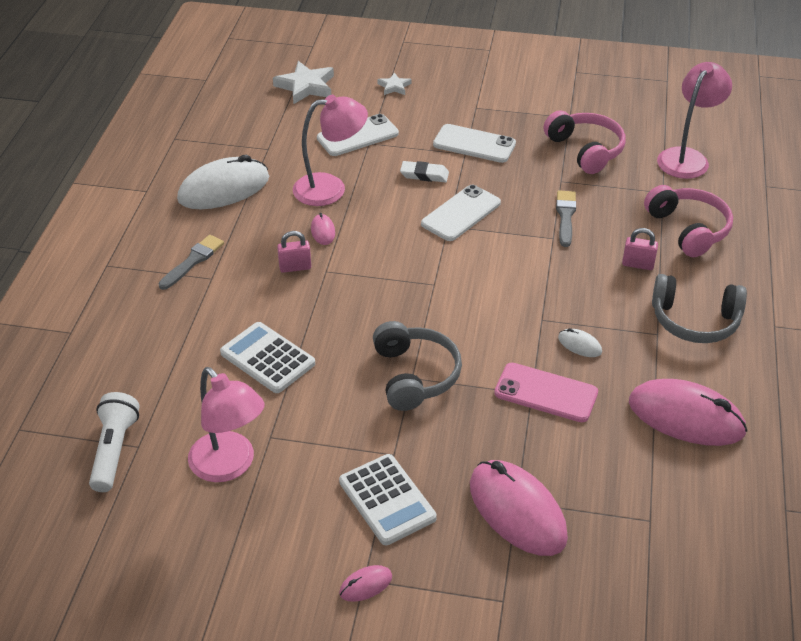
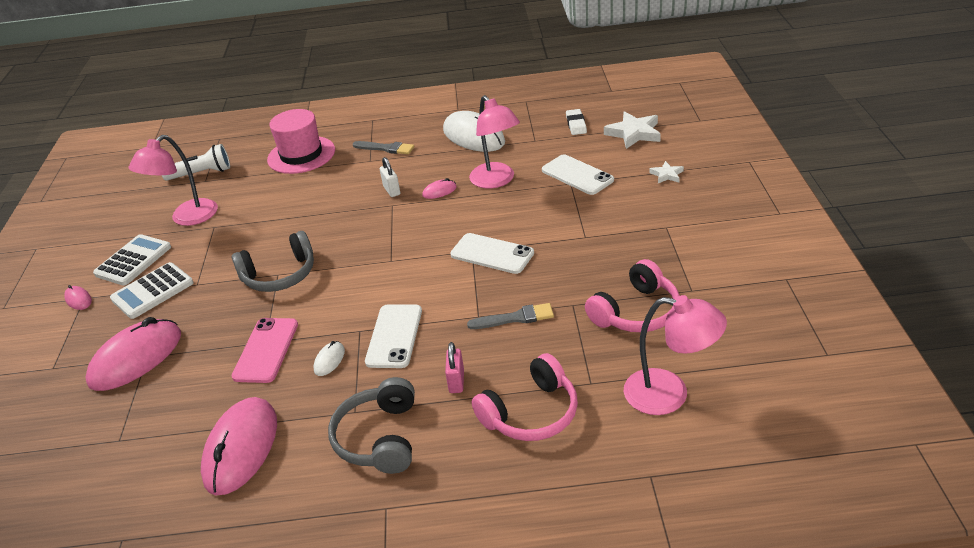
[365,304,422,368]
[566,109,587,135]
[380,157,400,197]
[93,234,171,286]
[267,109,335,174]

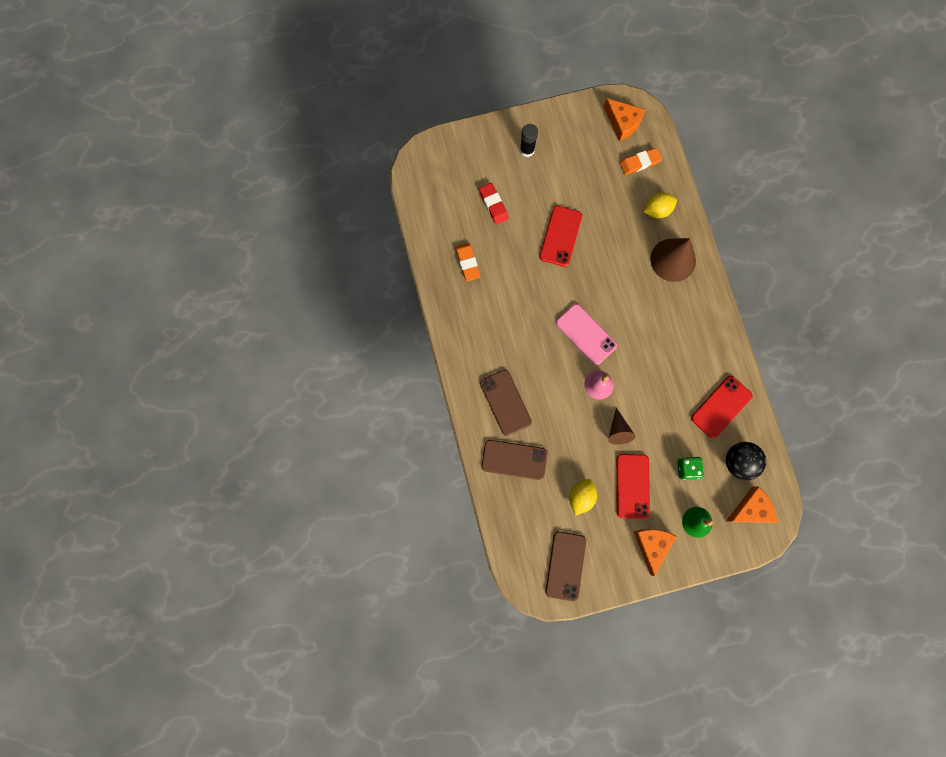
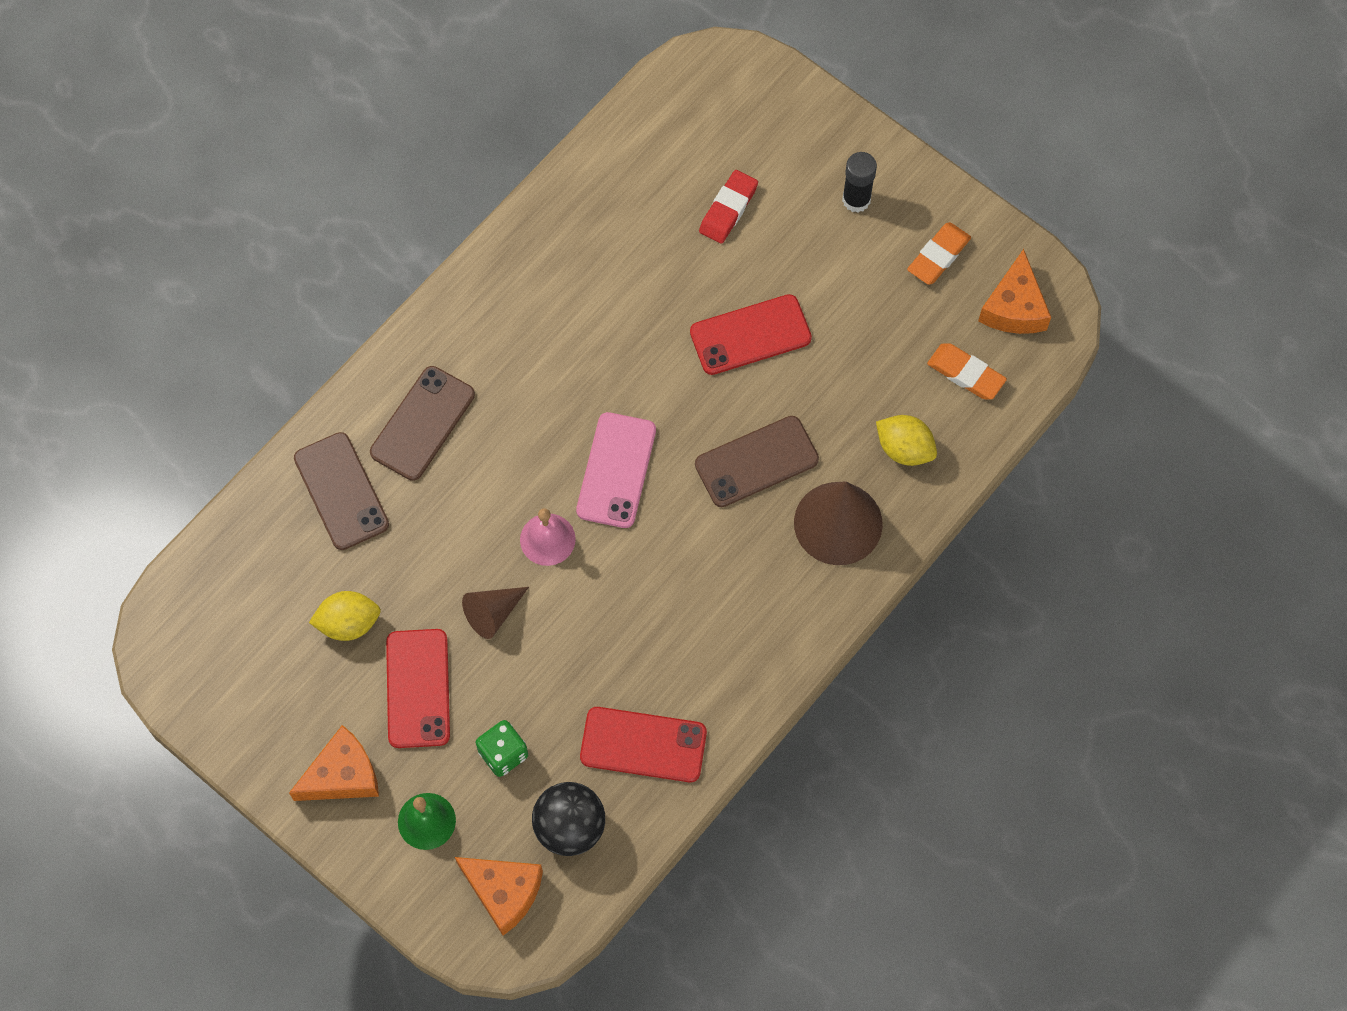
[907,222,971,285]
[386,629,450,748]
[695,416,819,507]

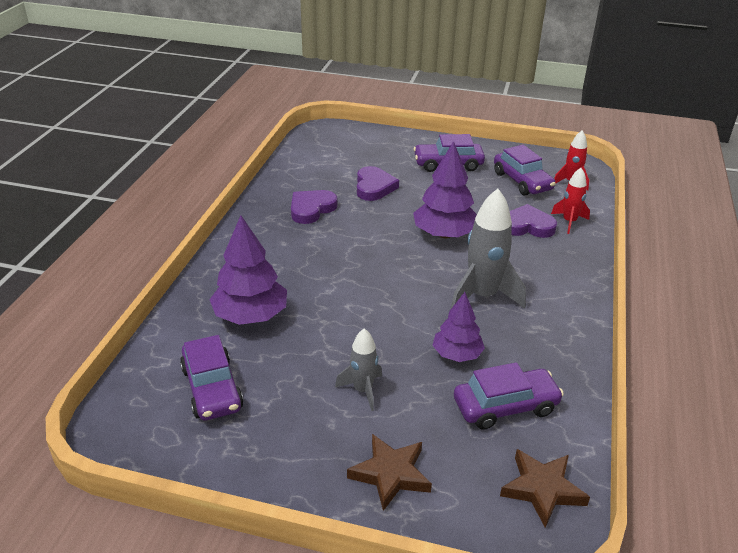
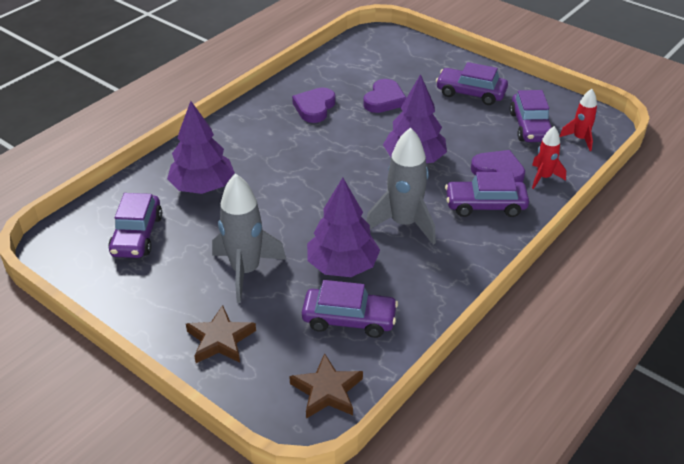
[292,88,336,123]
[307,178,380,277]
[212,174,286,303]
[445,172,529,217]

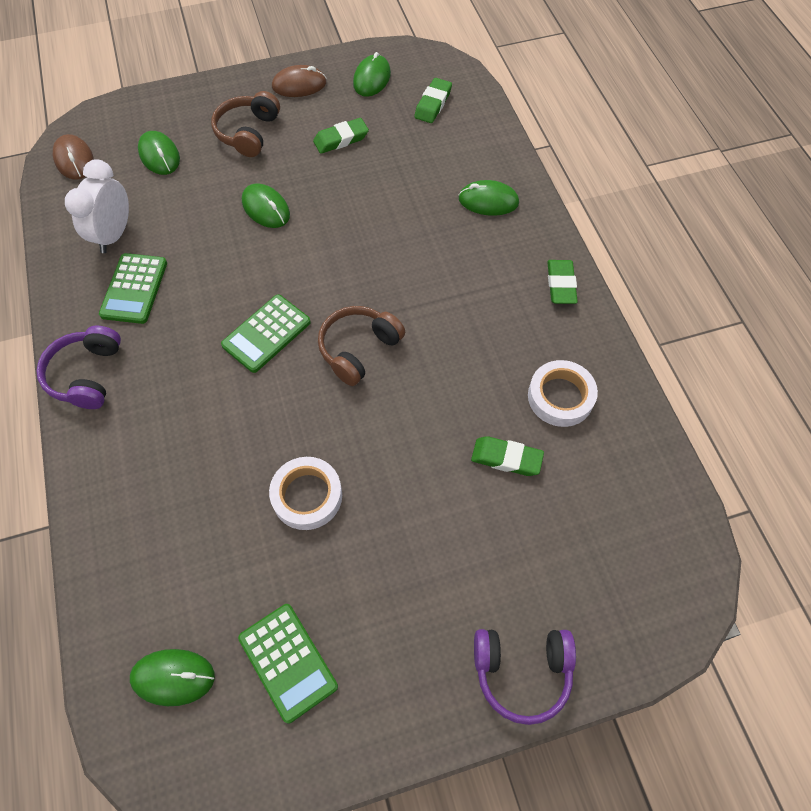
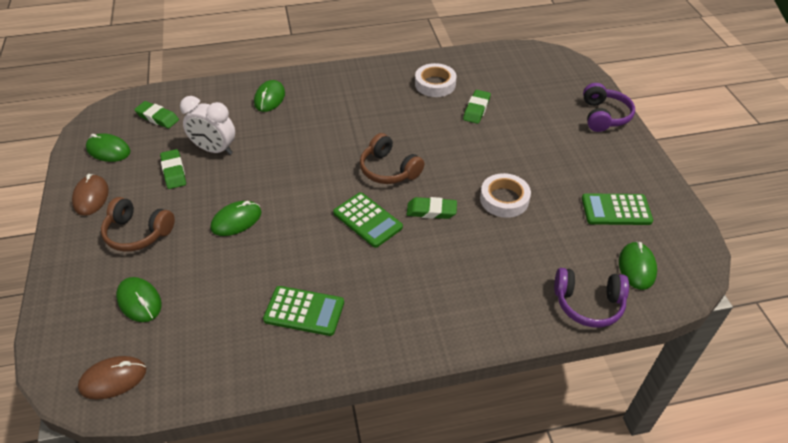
[116,277,162,322]
[180,96,235,155]
[407,197,457,219]
[554,268,629,327]
[582,193,653,225]

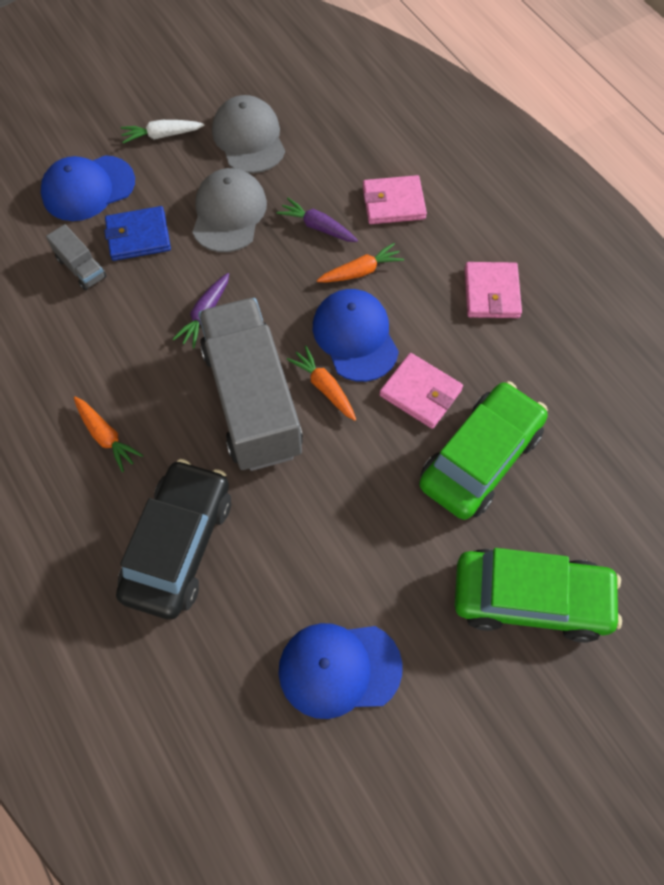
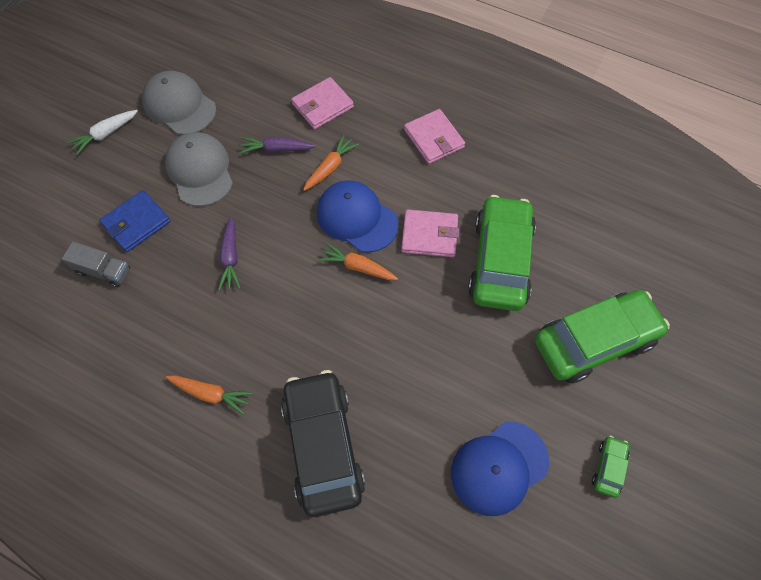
[41,155,135,221] (first image)
[198,298,303,471] (first image)
[592,435,629,498]

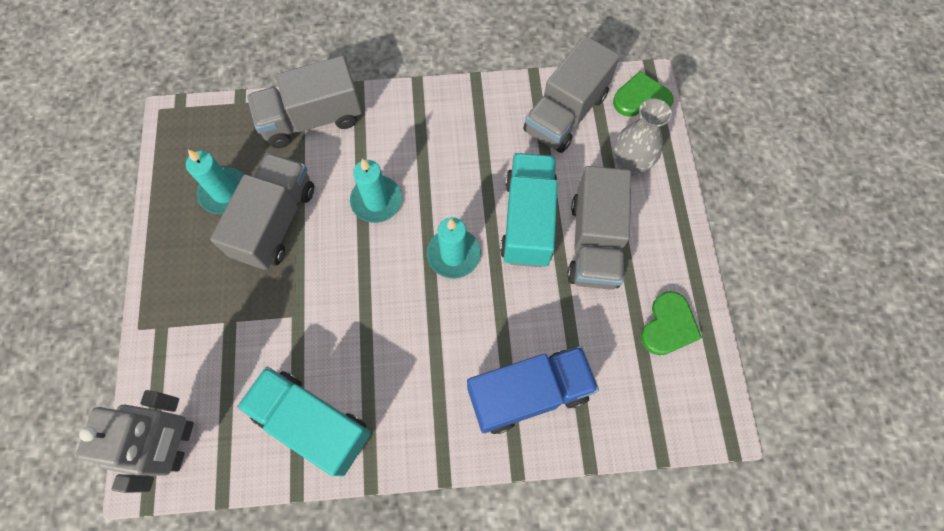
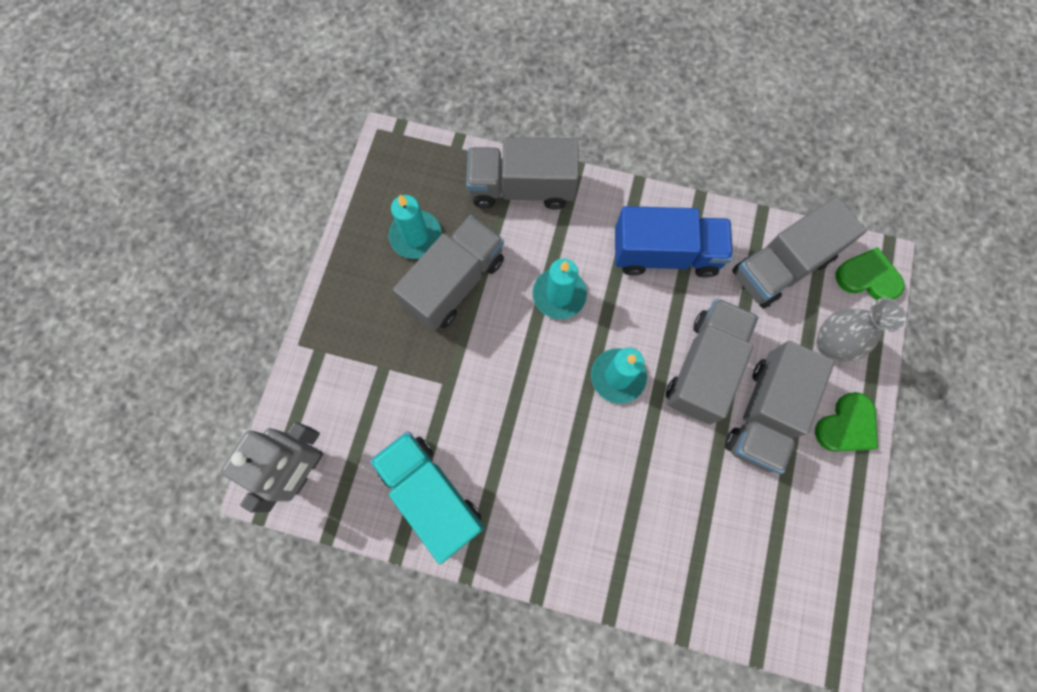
[666,298,759,424]
[815,392,878,452]
[615,206,733,278]

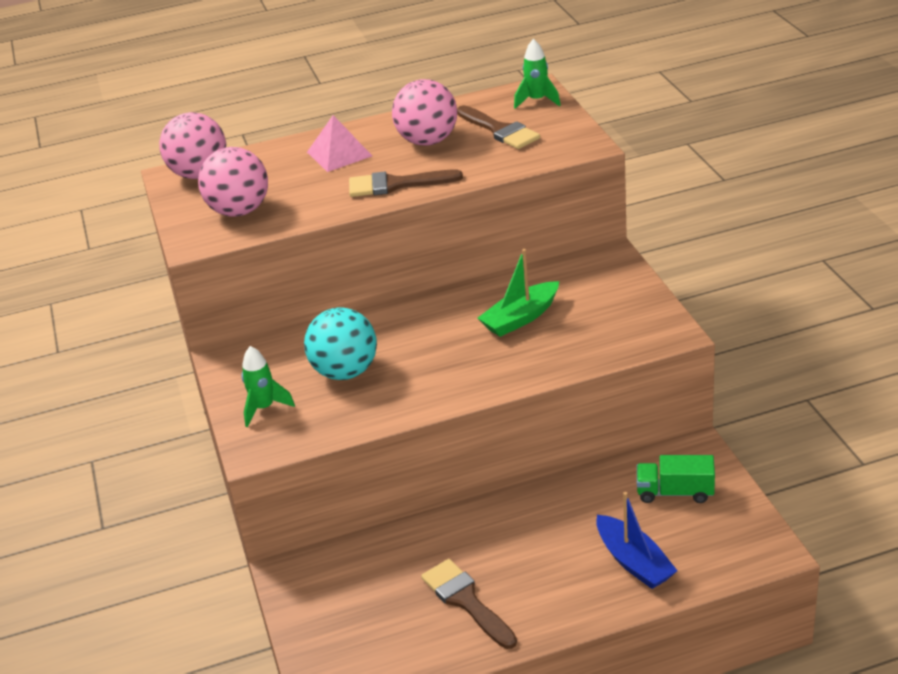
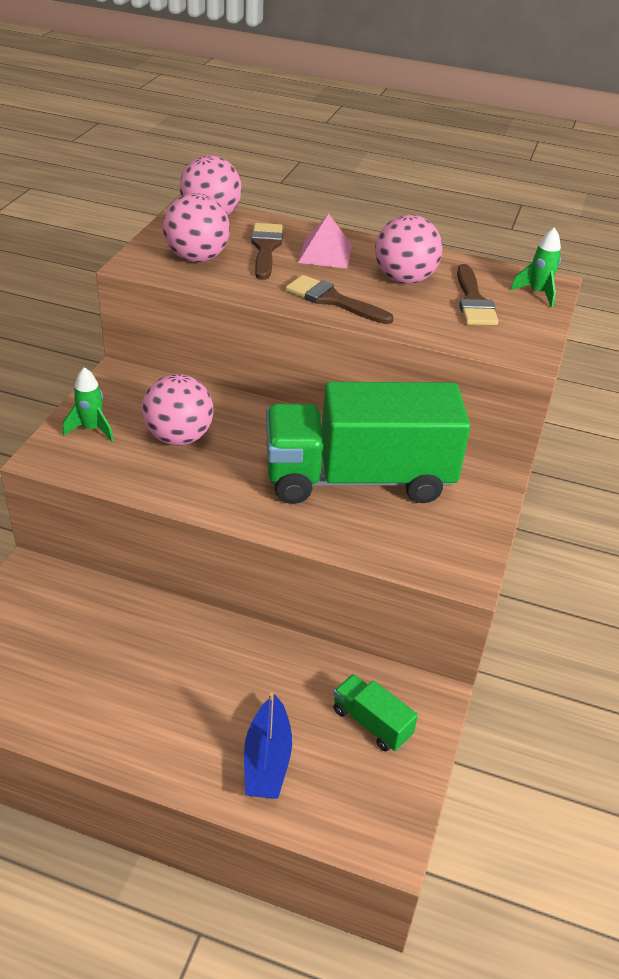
[266,382,471,504]
[142,374,213,446]
[251,223,283,280]

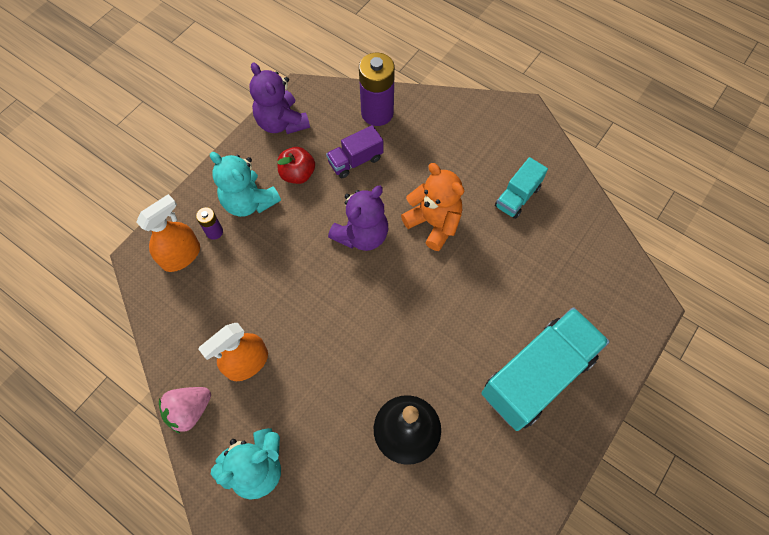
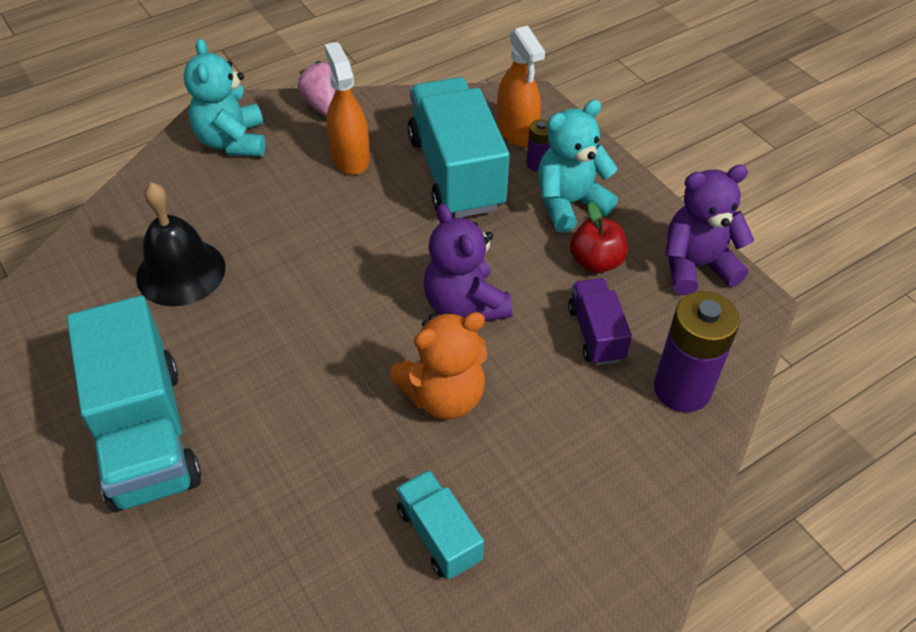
[408,77,510,218]

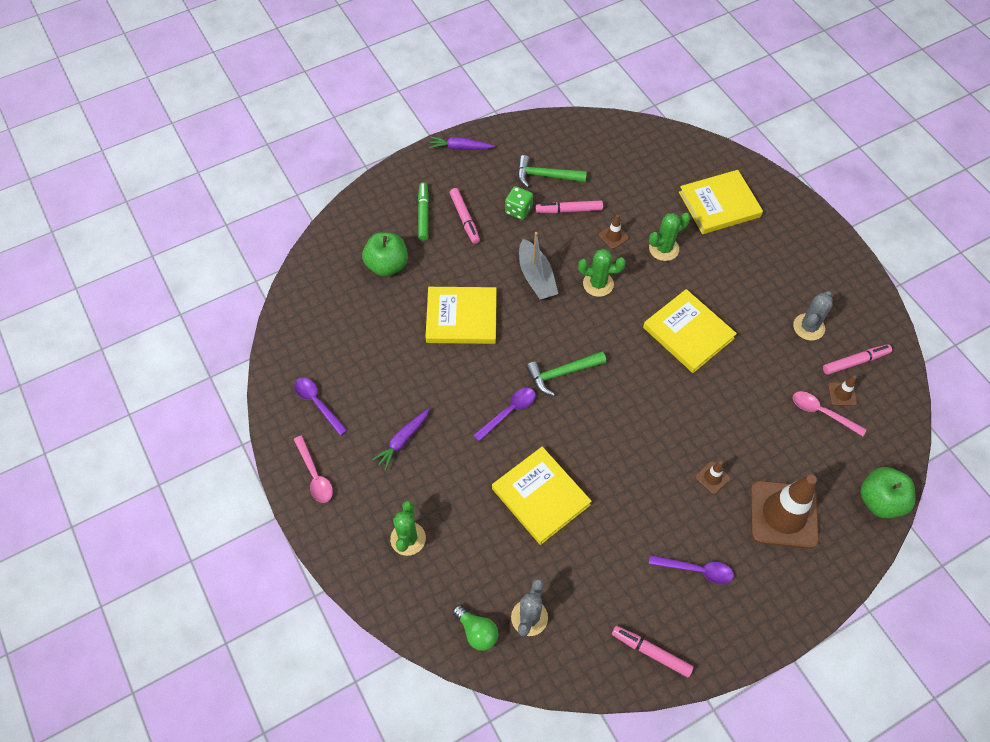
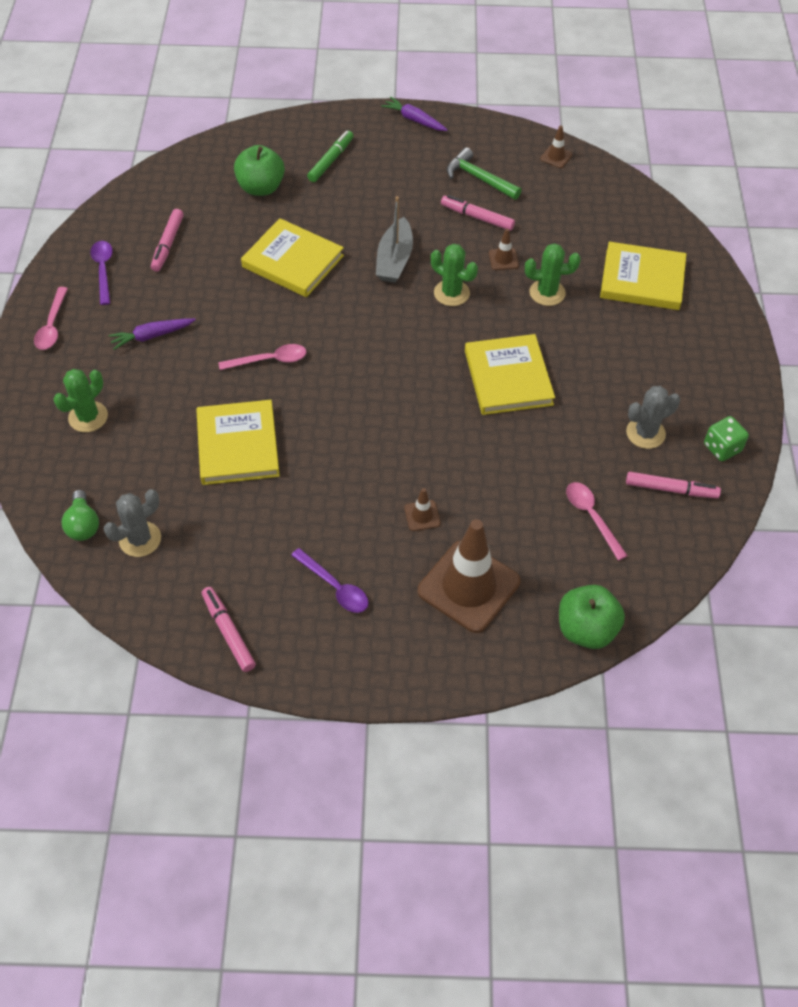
[704,416,749,461]
[151,209,184,272]
[526,351,606,396] (first image)
[540,125,572,168]
[218,344,307,370]

